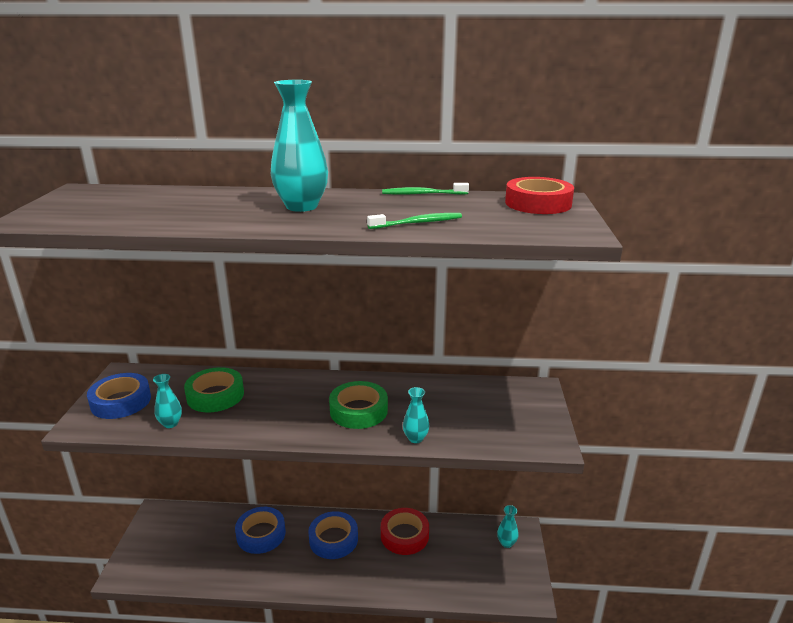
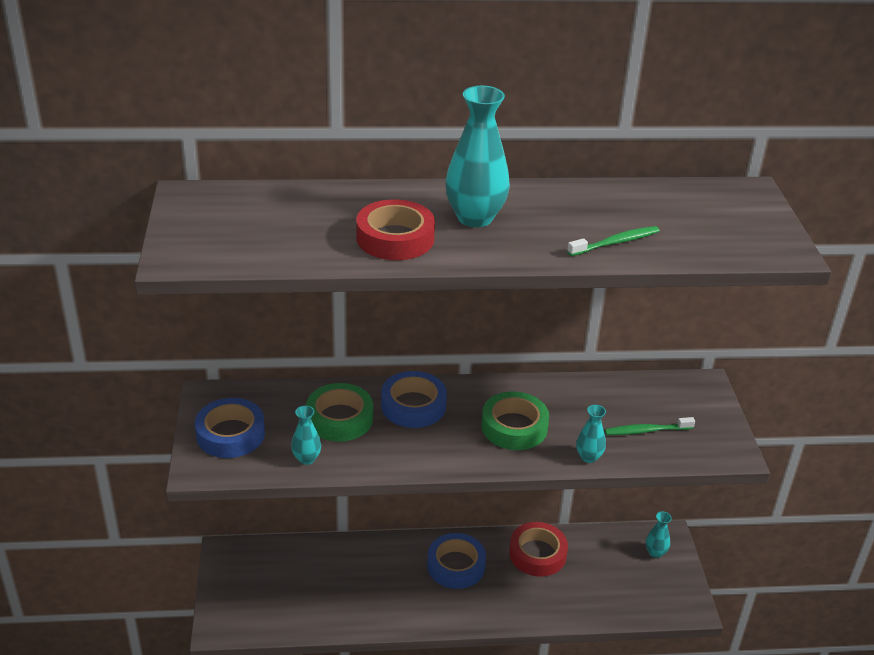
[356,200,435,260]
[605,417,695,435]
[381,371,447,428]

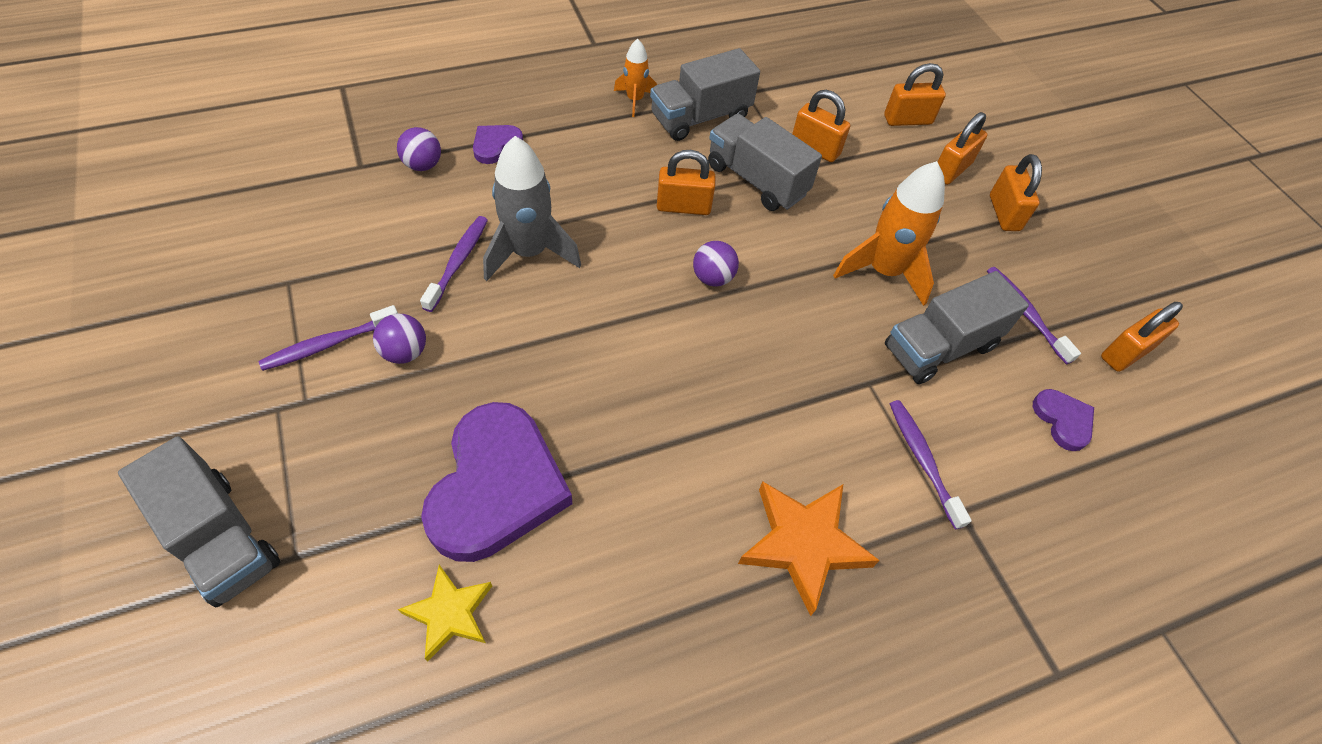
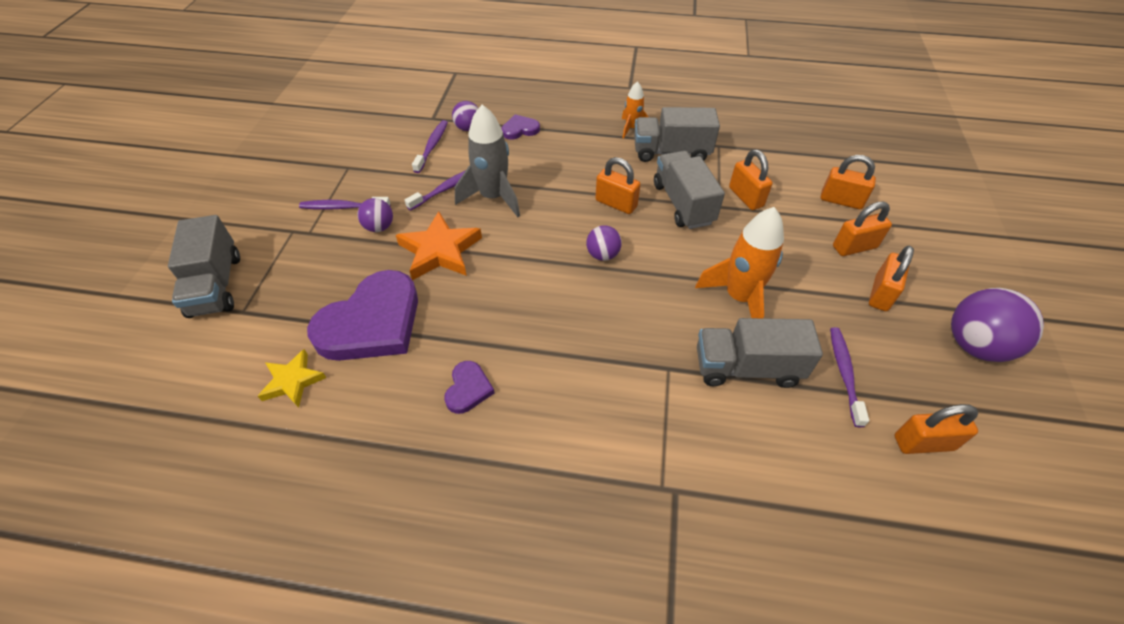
[444,361,495,414]
[412,120,448,173]
[396,211,482,280]
[951,288,1044,362]

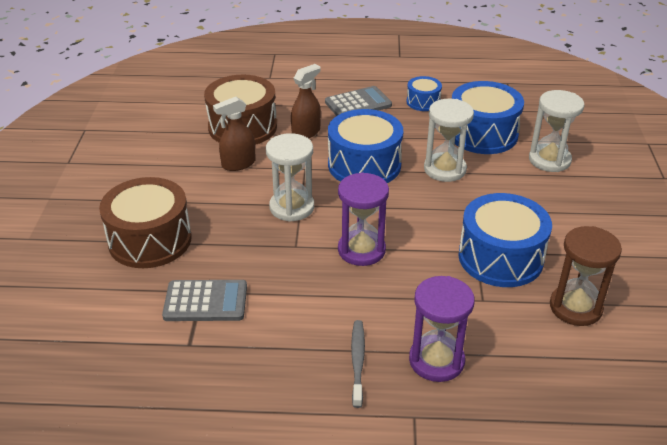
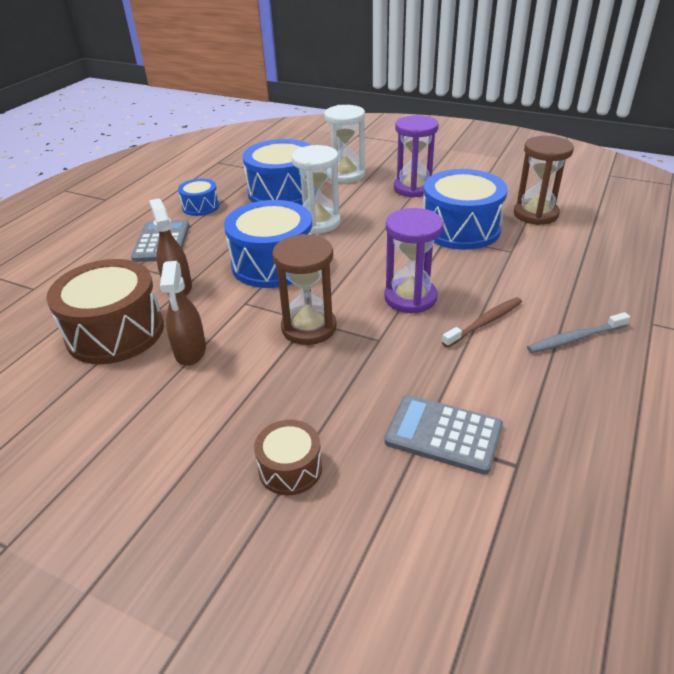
[272,234,337,345]
[254,420,322,495]
[394,115,439,198]
[384,395,503,475]
[527,312,630,353]
[442,297,522,348]

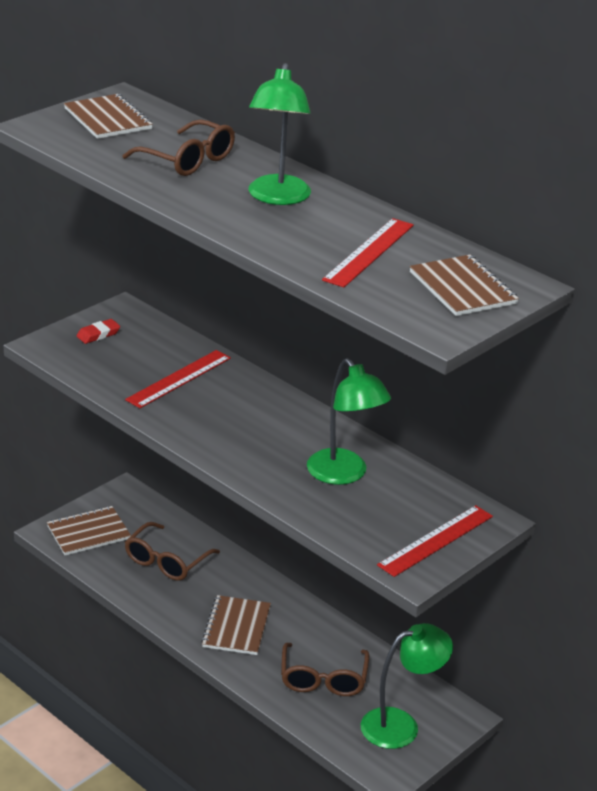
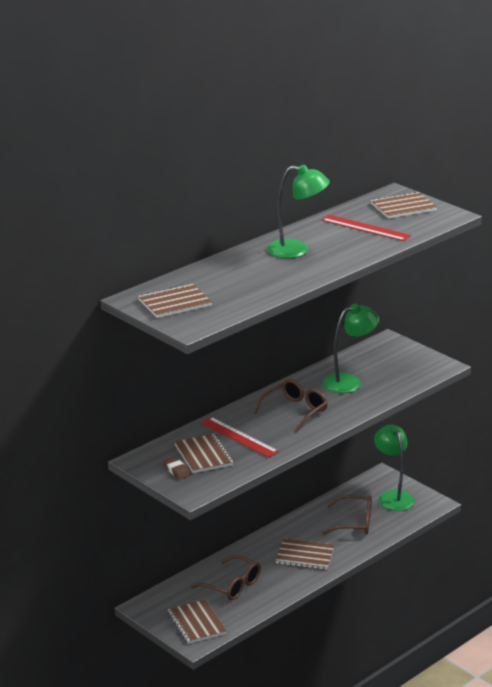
[253,379,328,432]
[163,456,191,480]
[377,505,493,577] (first image)
[174,434,234,473]

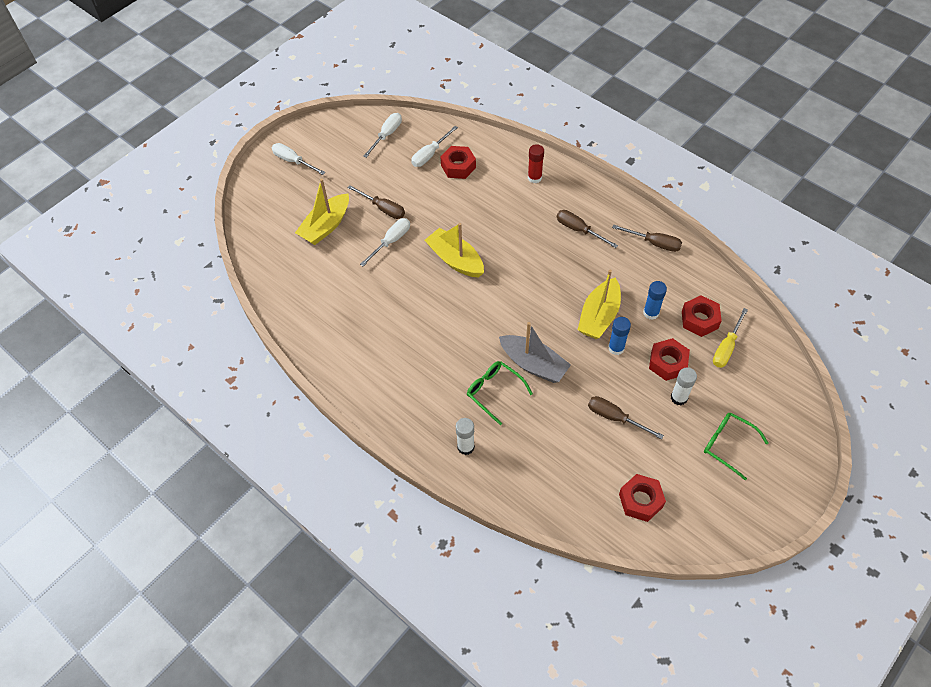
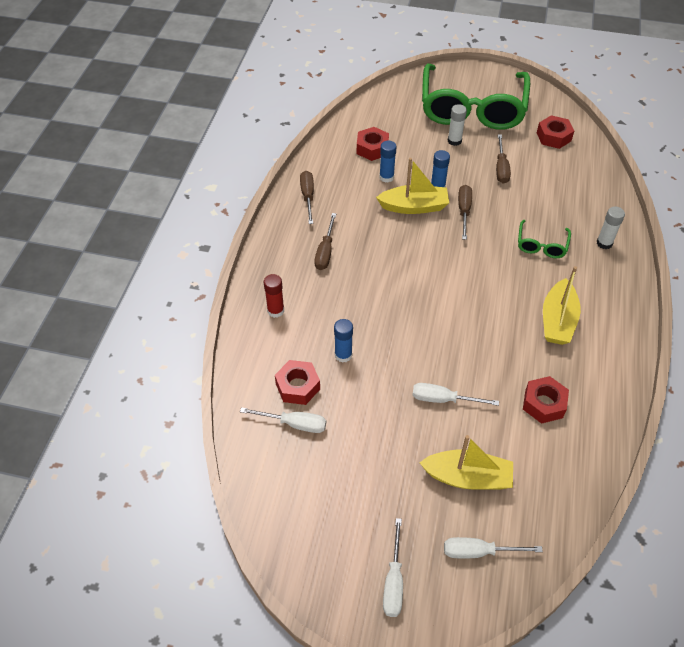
[444,537,543,559]
[458,185,472,240]
[543,266,581,345]
[713,308,748,368] (first image)
[499,322,571,383] (first image)
[523,376,569,424]
[422,64,530,130]
[334,319,353,363]

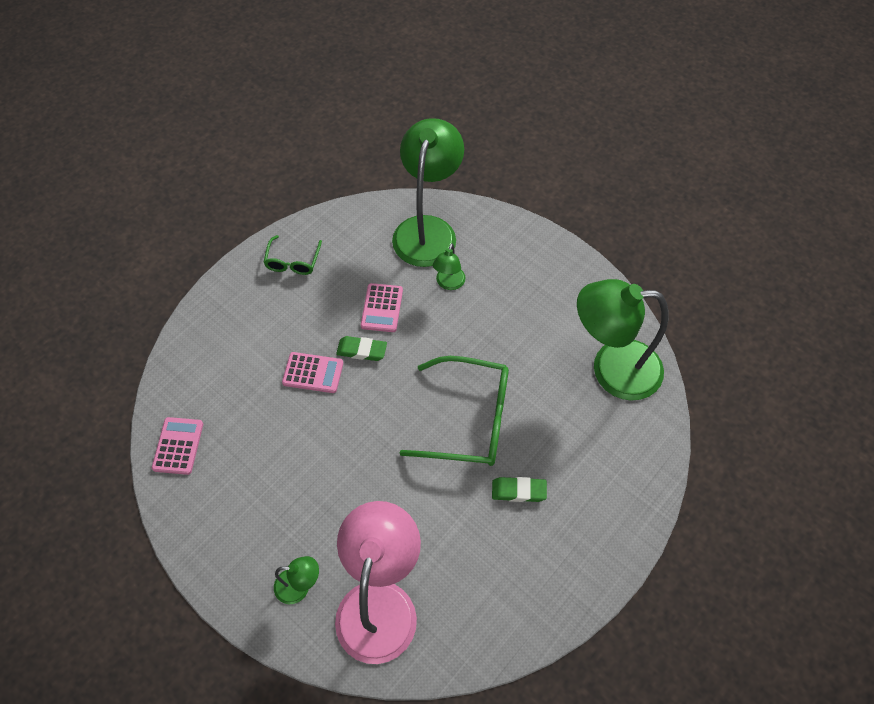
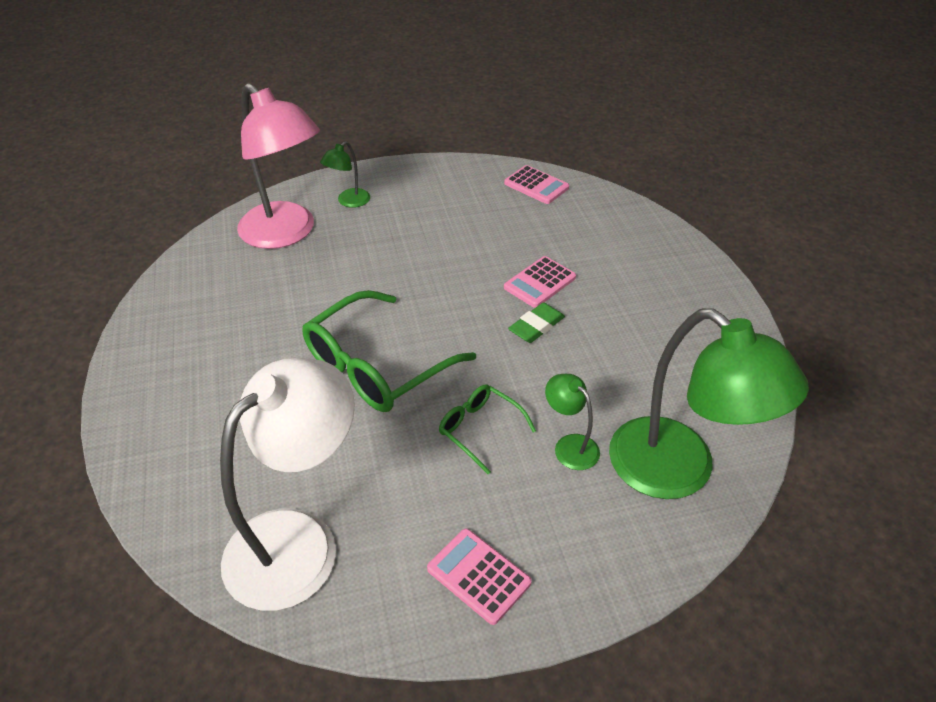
[439,385,536,474]
[220,358,355,611]
[427,529,532,625]
[492,477,547,502] (first image)

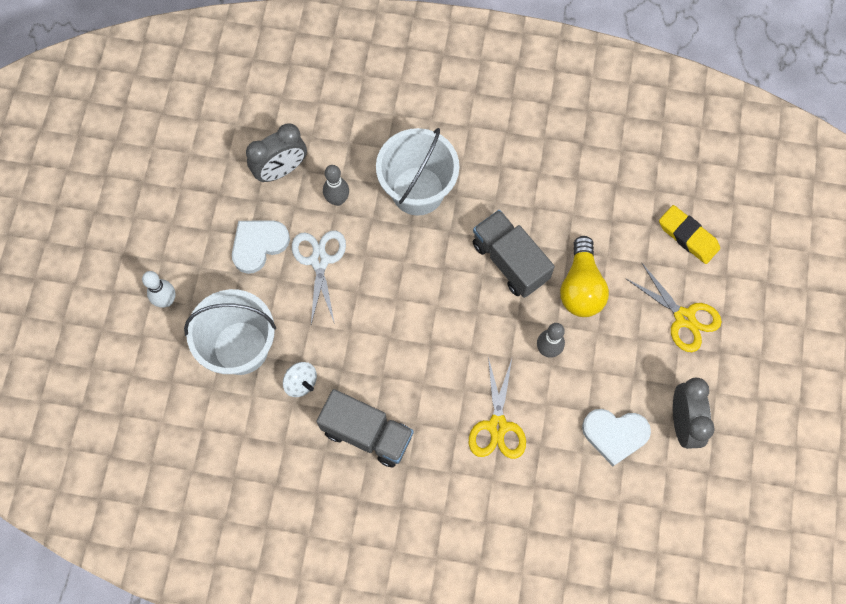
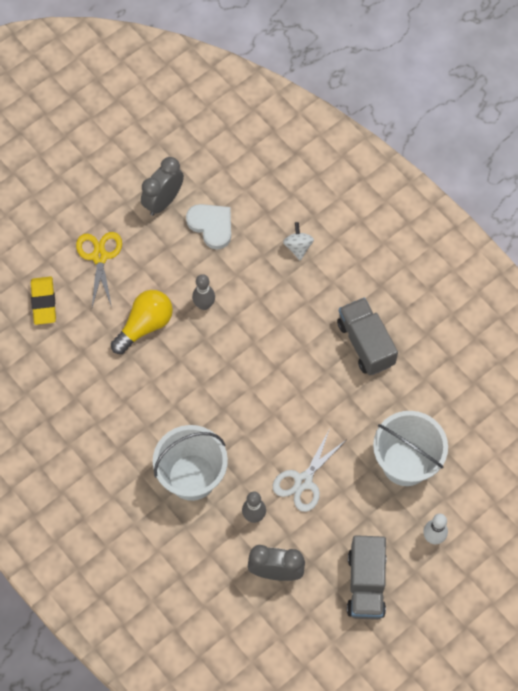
[347,535,386,620]
[232,220,290,274] (first image)
[469,357,526,459] (first image)
[283,222,314,261]

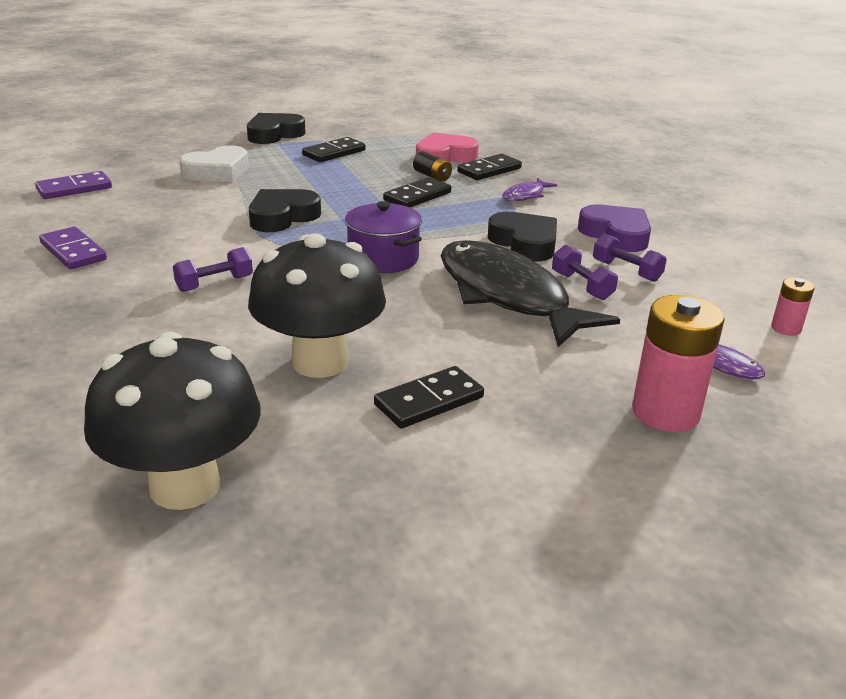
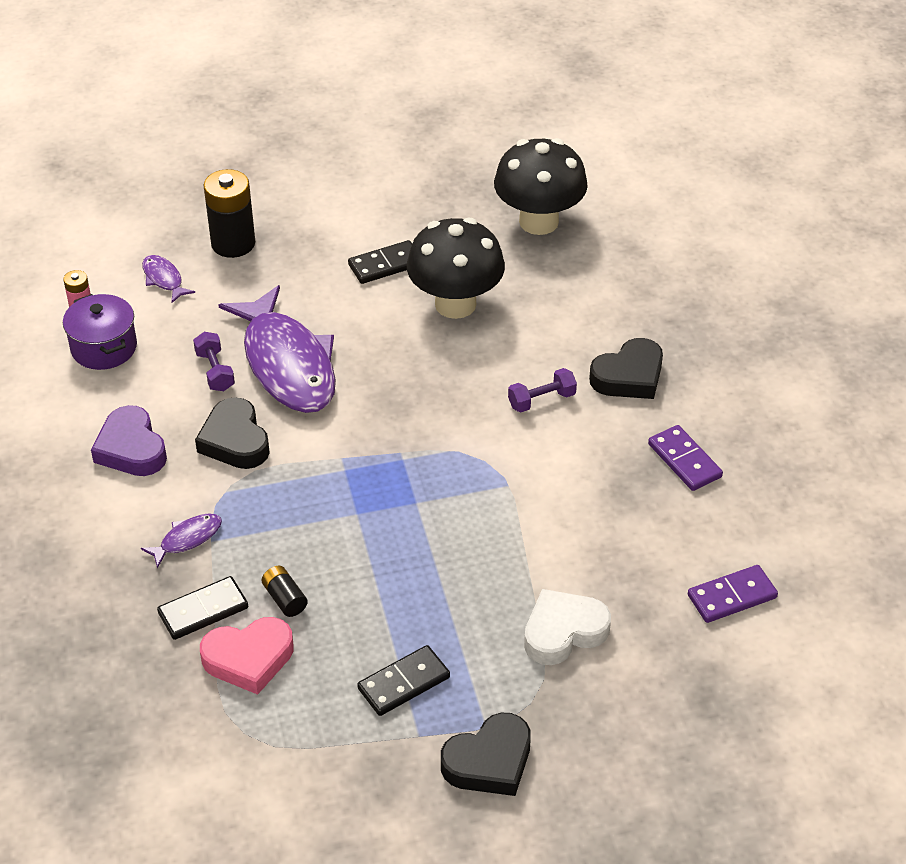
[383,177,451,208] (first image)
[589,338,663,399]
[63,294,137,370]
[593,233,667,282] (first image)
[219,285,336,413]
[203,169,255,258]

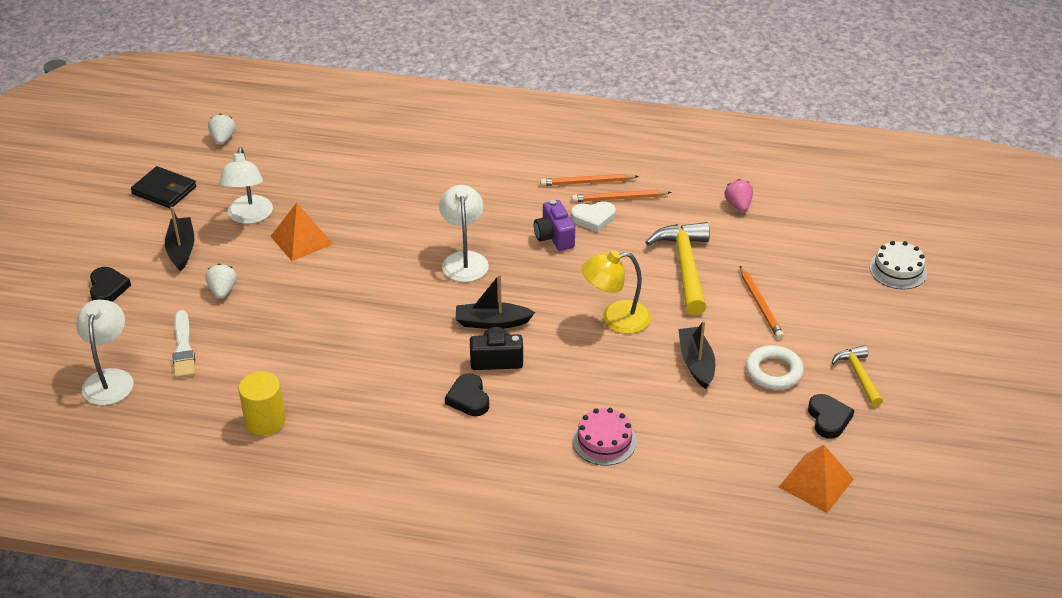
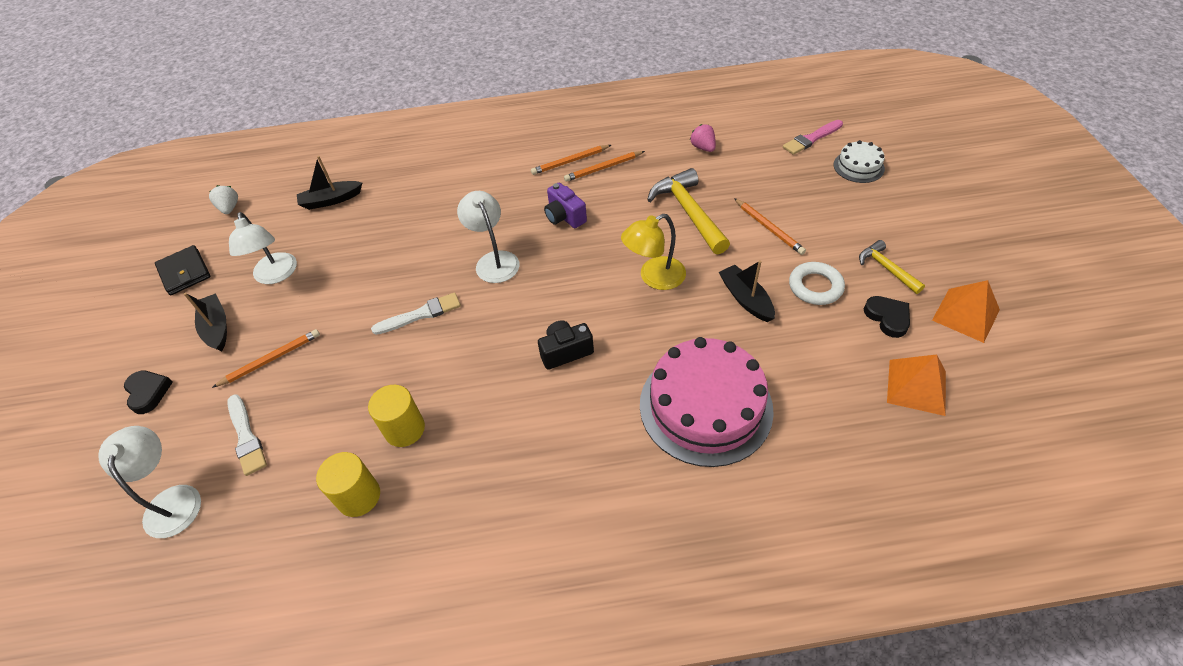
[155,245,211,295]
[571,201,616,232] (first image)
[932,280,1000,343]
[212,329,320,388]
[297,156,362,210]
[445,373,489,416] (first image)
[640,337,774,467]
[783,120,843,155]
[371,293,461,335]
[368,385,425,447]

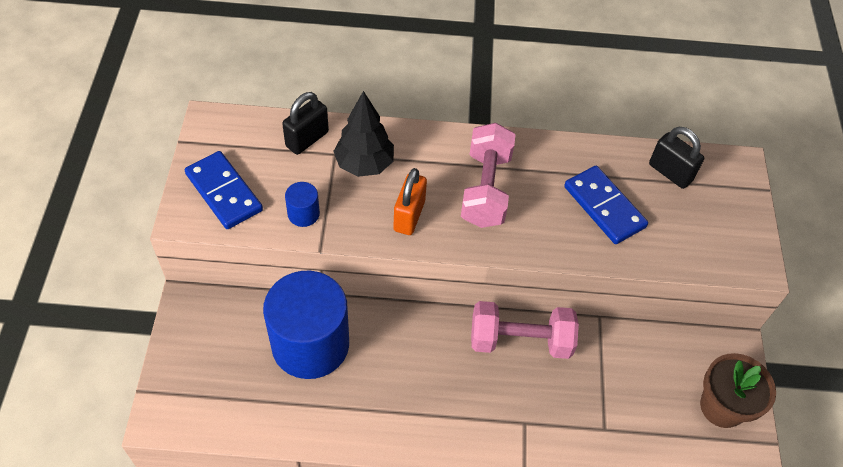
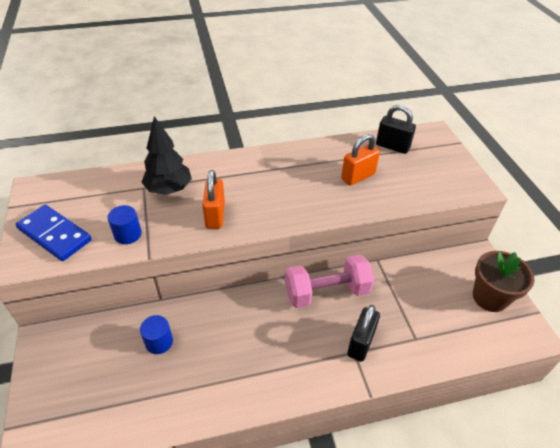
[347,305,380,362]
[461,123,516,228] (first image)
[341,134,380,186]
[140,315,173,354]

